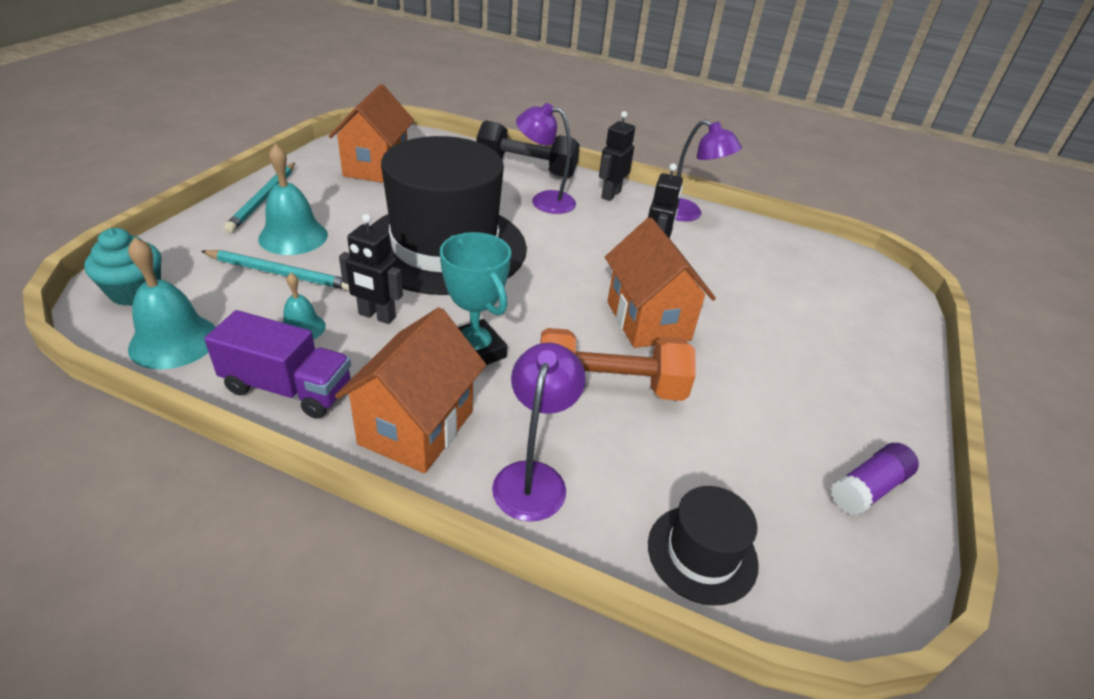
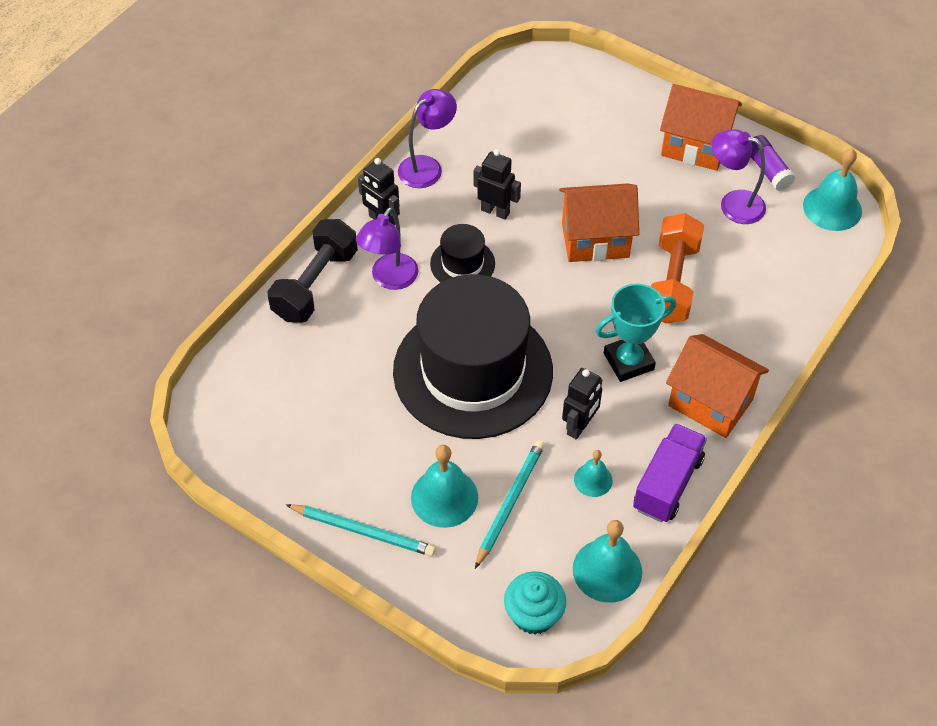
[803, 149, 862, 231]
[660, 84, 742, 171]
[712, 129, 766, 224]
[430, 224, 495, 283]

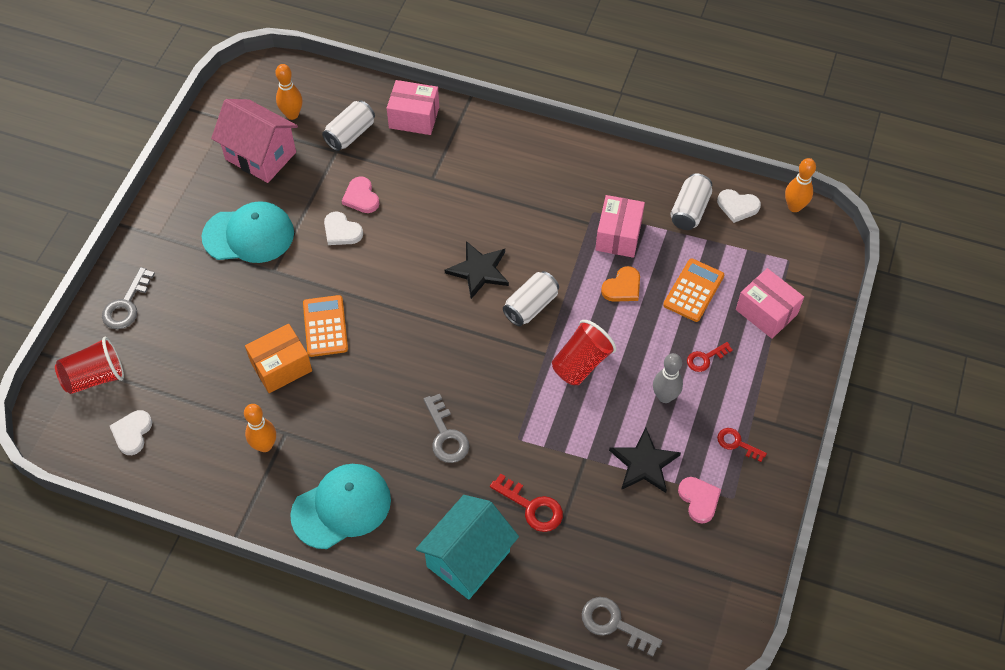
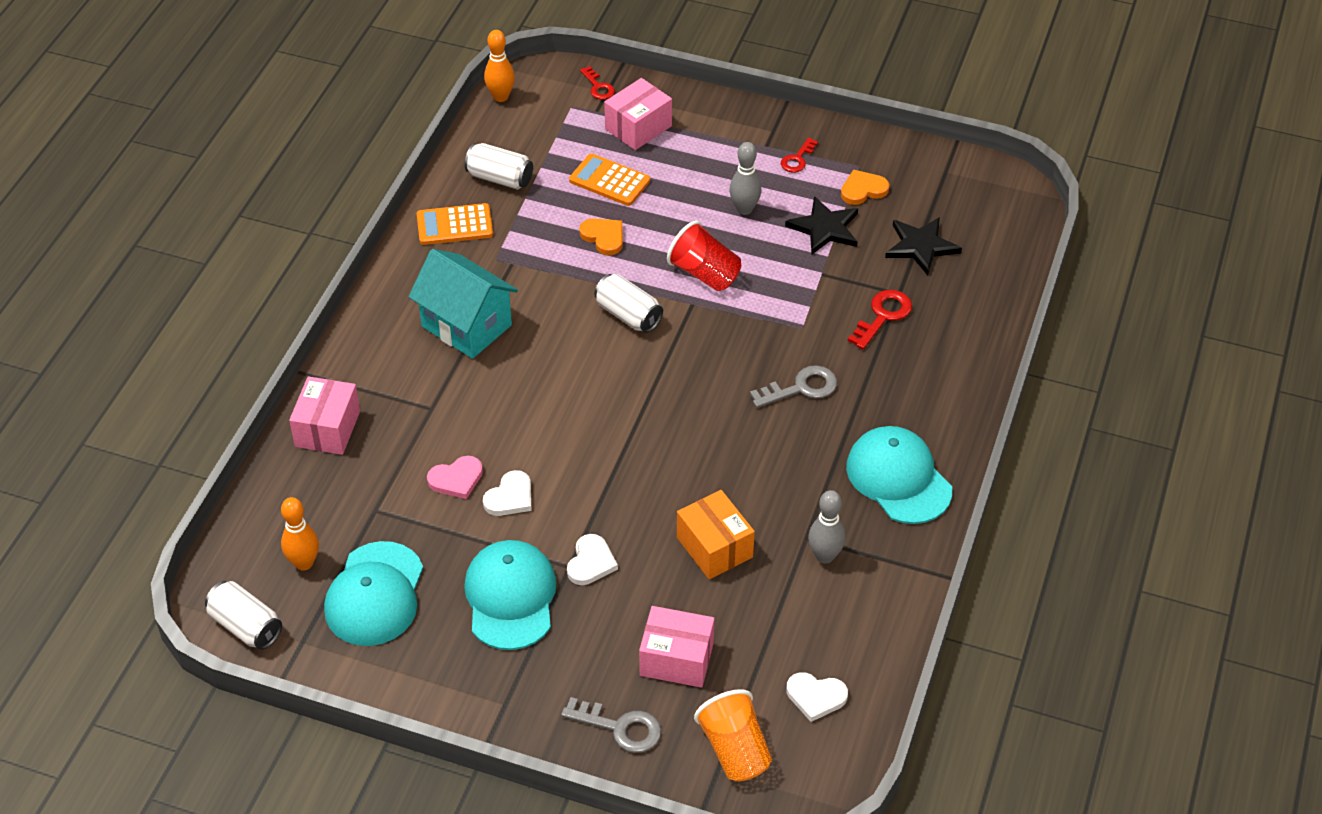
[582, 597, 662, 657] (first image)
[417, 203, 493, 245]
[205, 581, 282, 650]
[409, 249, 518, 359]
[885, 217, 962, 275]
[639, 606, 714, 688]
[580, 66, 615, 100]
[567, 534, 618, 585]
[324, 541, 423, 646]
[694, 689, 772, 781]
[808, 490, 846, 564]
[841, 170, 889, 205]

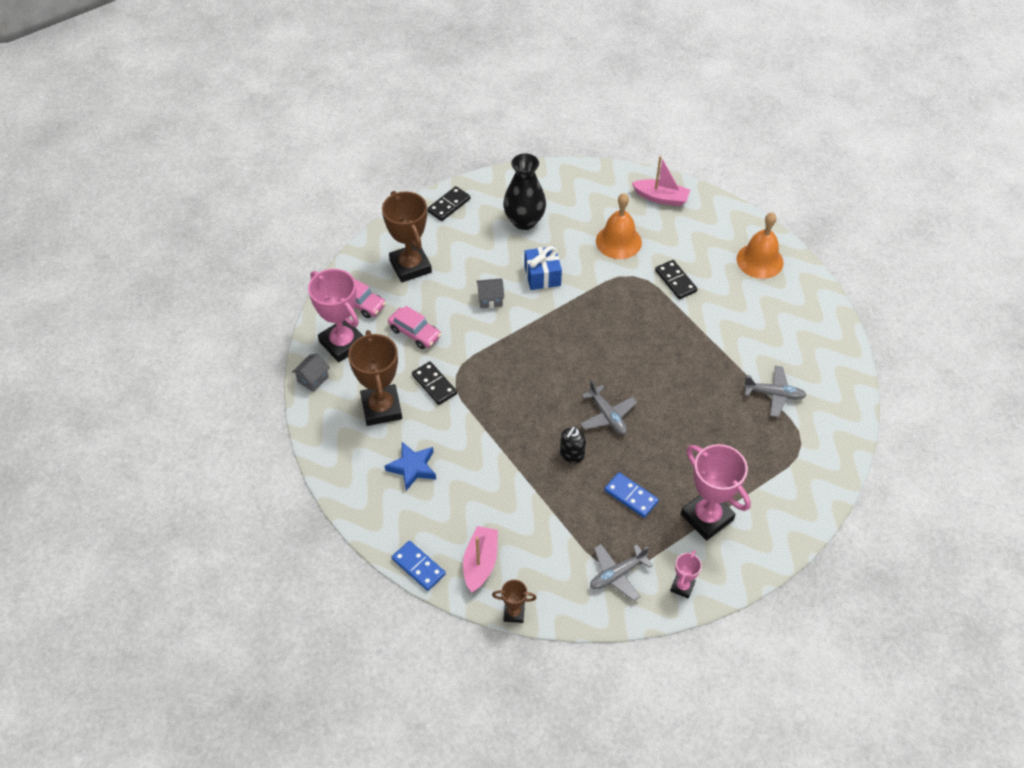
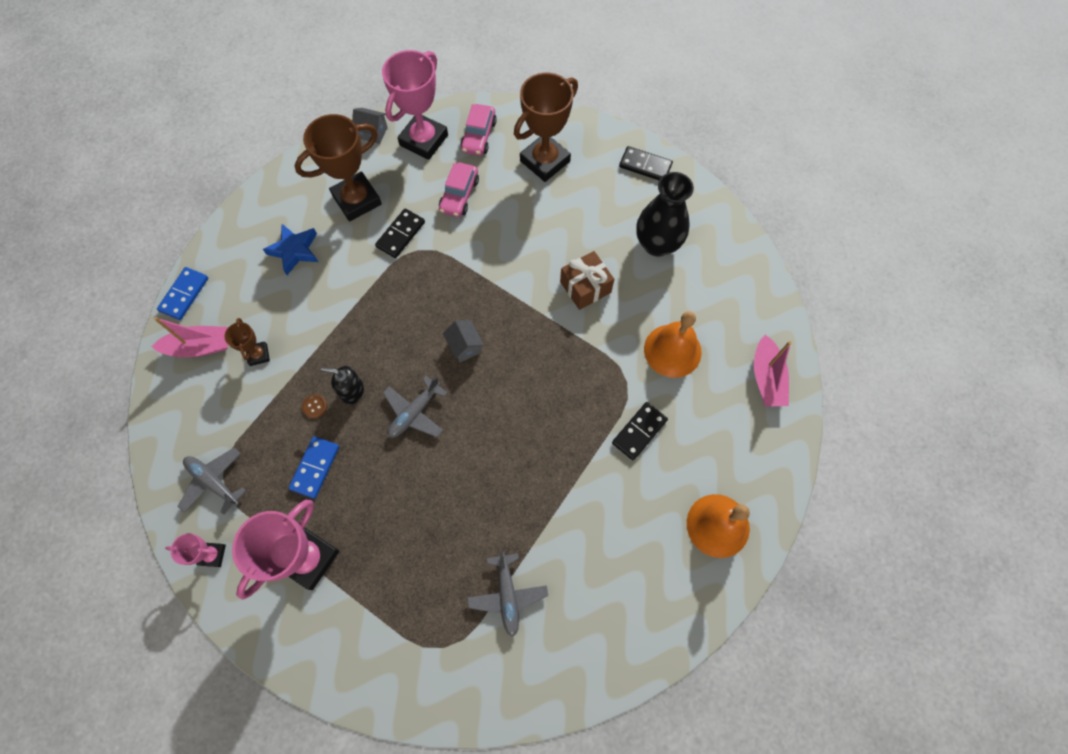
[302, 394, 327, 419]
[443, 320, 484, 362]
[224, 318, 270, 366]
[560, 251, 614, 310]

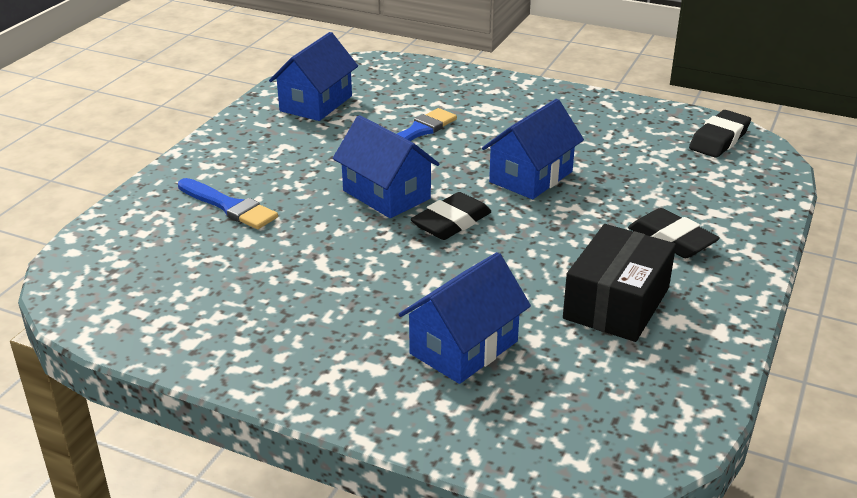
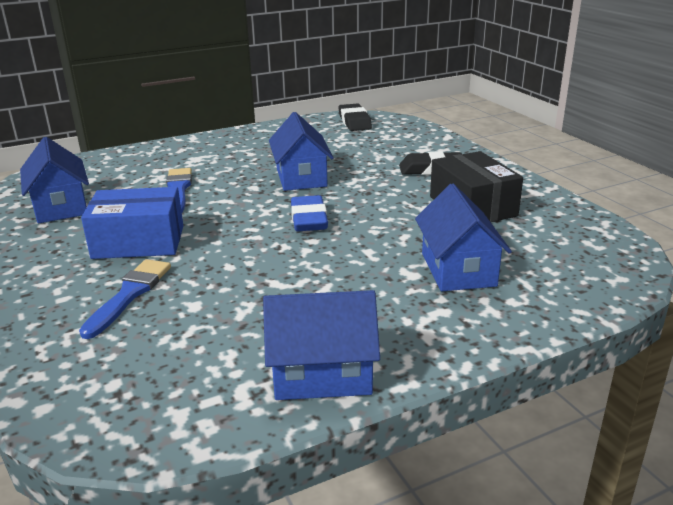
[81, 187, 184, 259]
[263, 290, 380, 400]
[291, 195, 328, 231]
[79, 259, 171, 339]

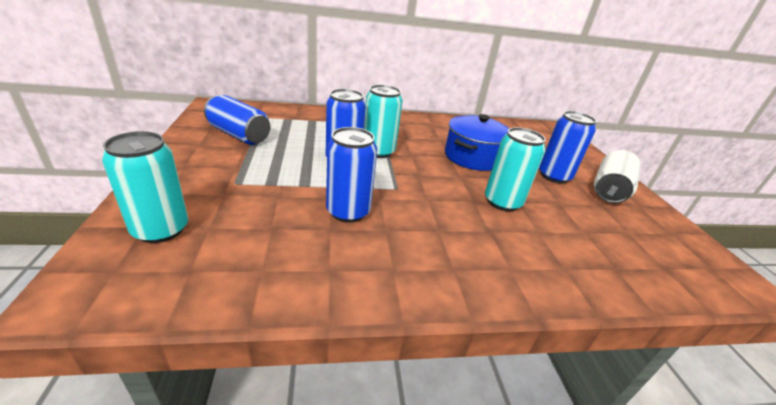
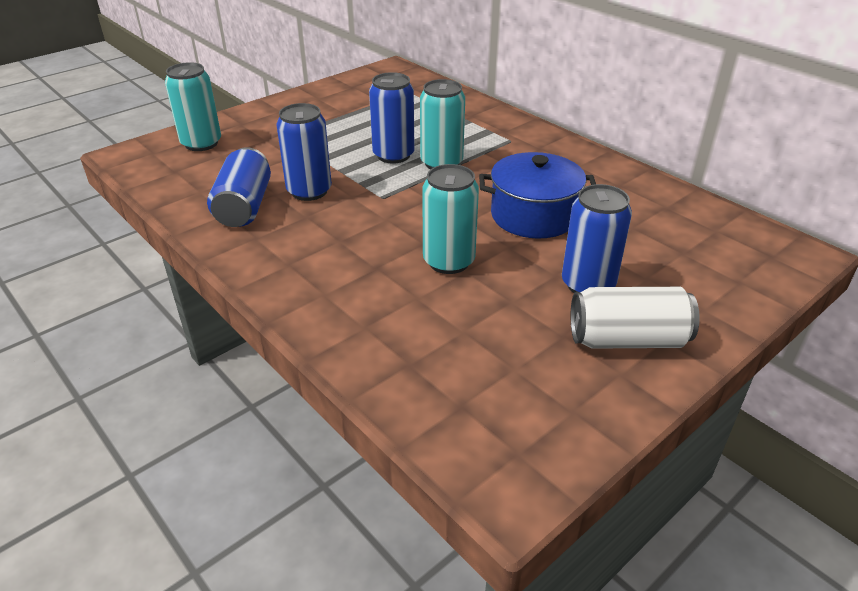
[207, 147, 271, 227]

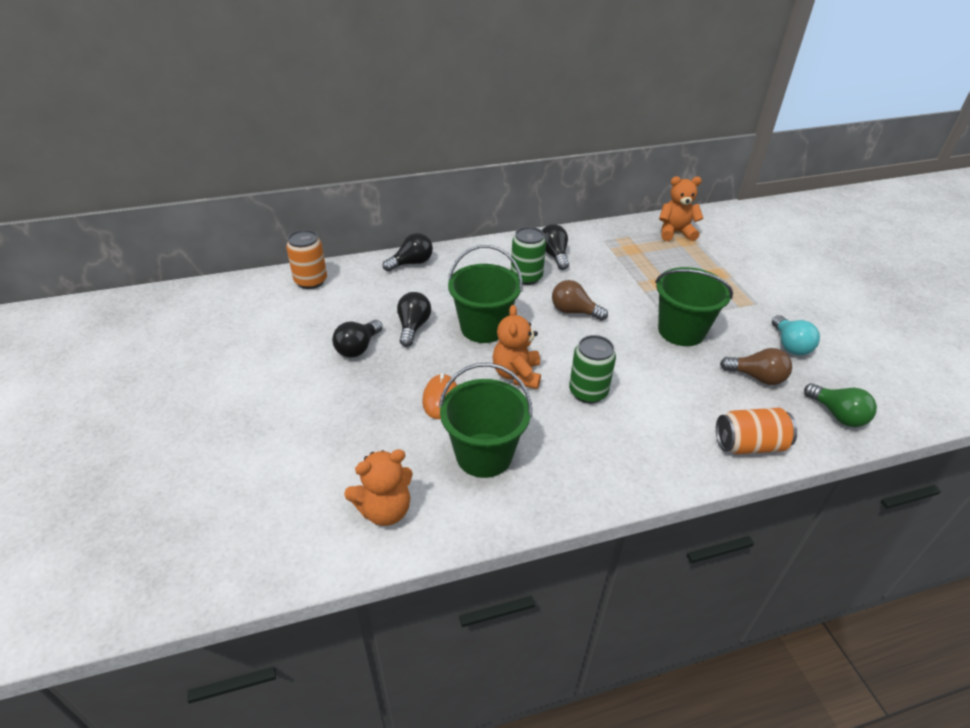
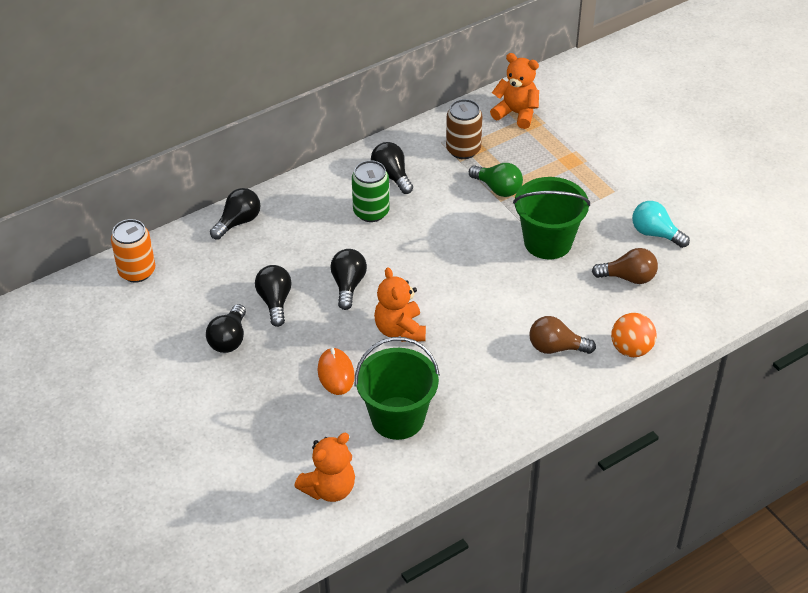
[569, 335, 616, 403] (first image)
[446, 99, 482, 159]
[529, 316, 596, 354]
[469, 163, 523, 197]
[330, 249, 367, 310]
[611, 313, 657, 357]
[490, 53, 539, 129]
[632, 201, 690, 248]

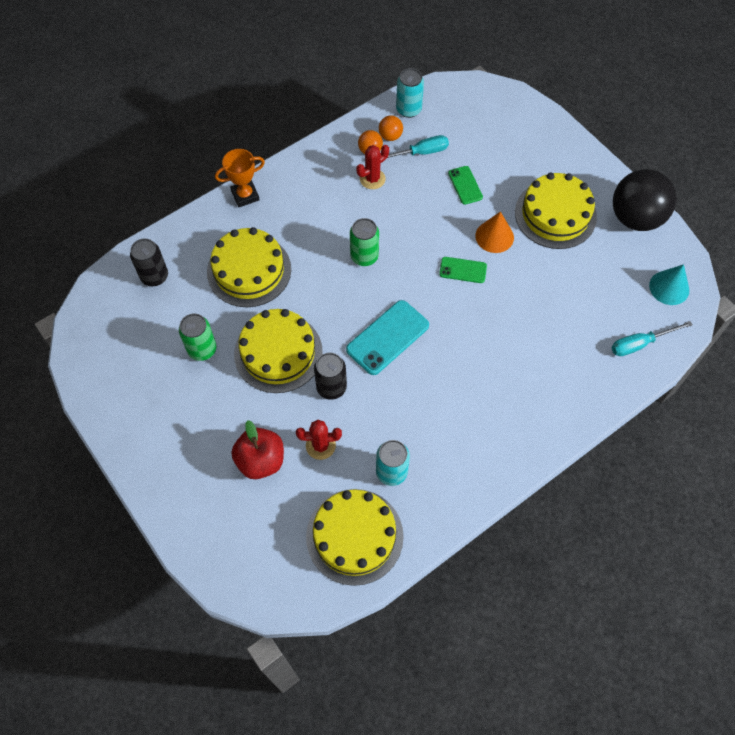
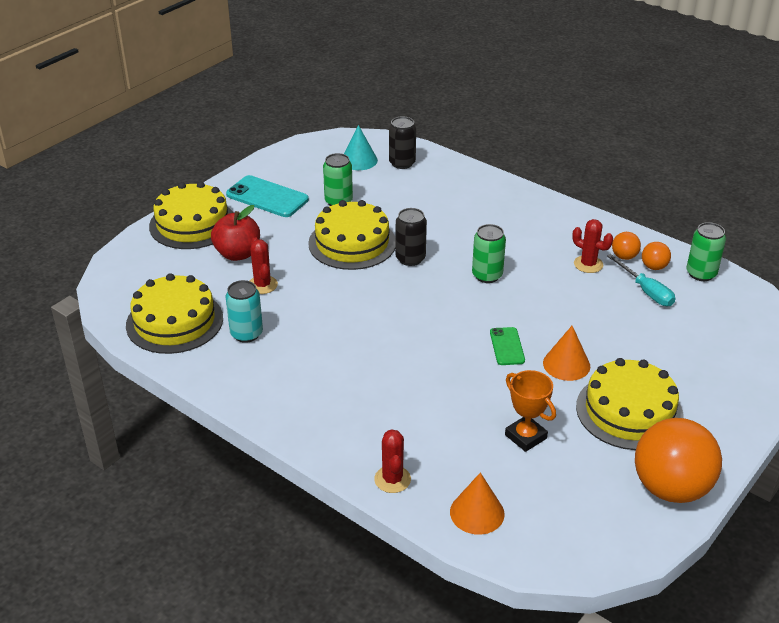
[448, 166, 483, 205] (first image)
[374, 429, 411, 493]
[149, 182, 233, 249]
[505, 370, 556, 452]
[395, 208, 427, 266]
[226, 175, 309, 217]
[344, 125, 378, 170]
[450, 472, 505, 535]
[686, 222, 726, 281]
[635, 418, 722, 503]

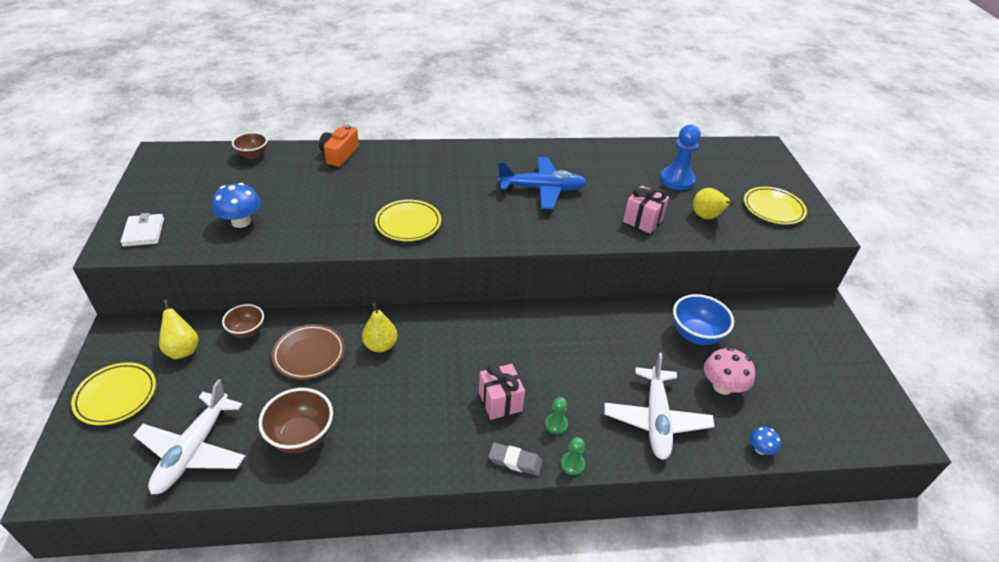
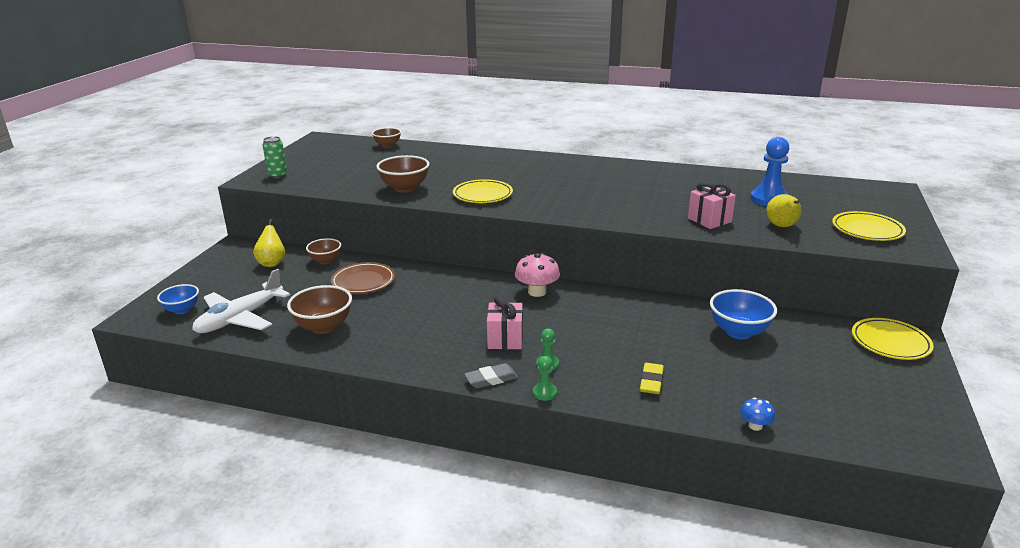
[212, 183, 261, 228] (first image)
[319, 125, 359, 167] (first image)
[362, 303, 398, 352] (first image)
[497, 157, 587, 209] (first image)
[157, 284, 199, 314]
[376, 155, 429, 193]
[852, 318, 934, 360]
[515, 253, 560, 297]
[263, 136, 287, 178]
[640, 363, 664, 394]
[464, 363, 518, 388]

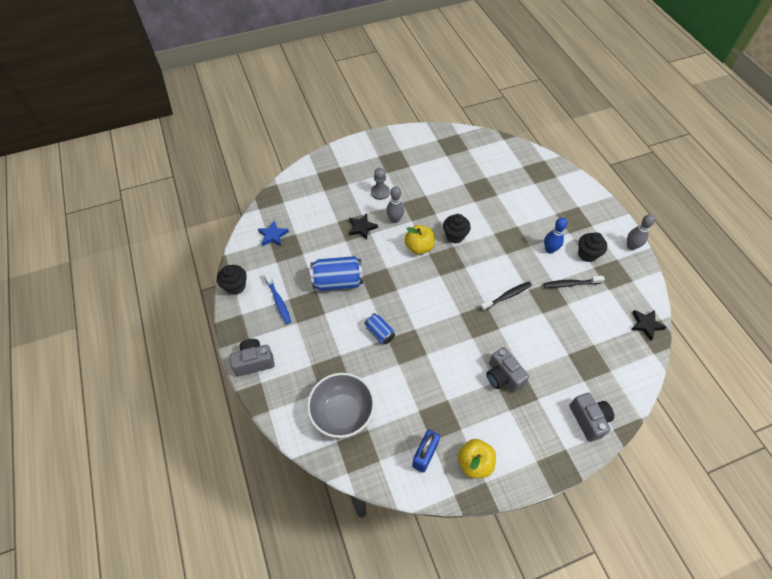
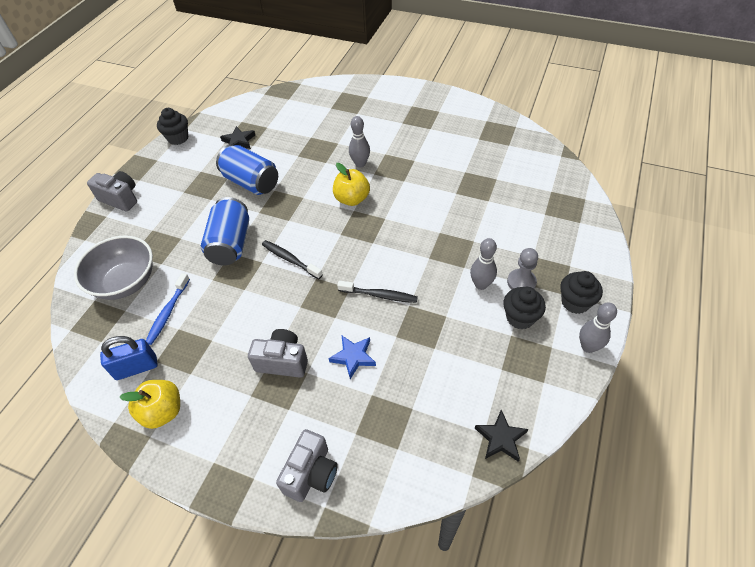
[328, 336, 376, 379]
[146, 273, 190, 345]
[220, 126, 255, 149]
[507, 248, 538, 290]
[560, 271, 603, 314]
[262, 240, 323, 279]
[470, 238, 497, 290]
[248, 329, 308, 378]
[201, 197, 249, 265]

